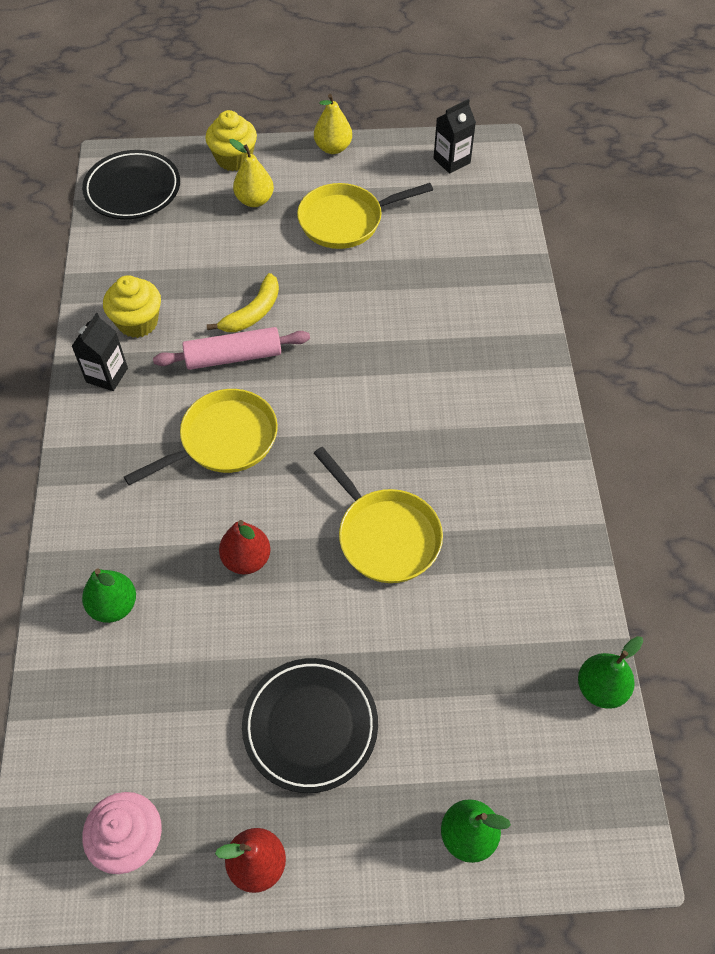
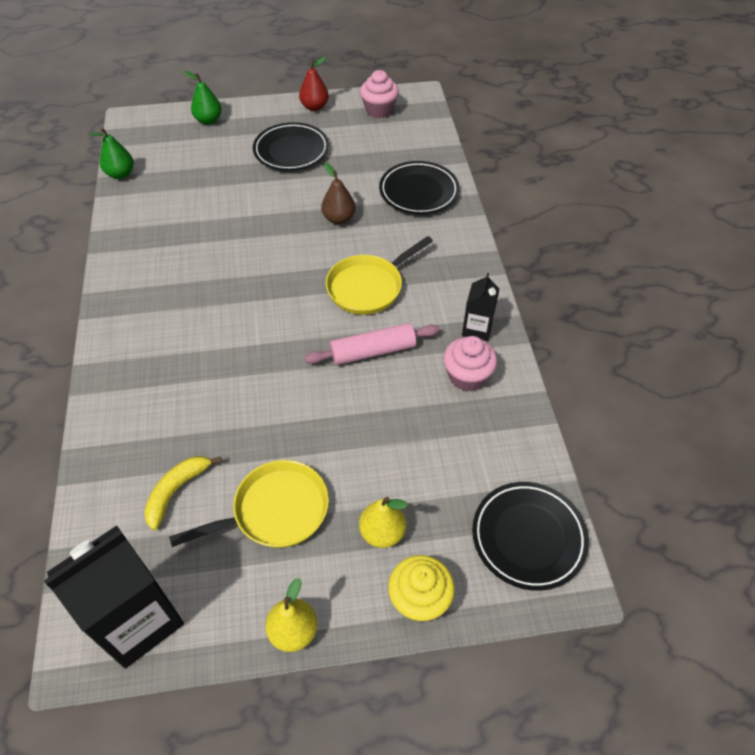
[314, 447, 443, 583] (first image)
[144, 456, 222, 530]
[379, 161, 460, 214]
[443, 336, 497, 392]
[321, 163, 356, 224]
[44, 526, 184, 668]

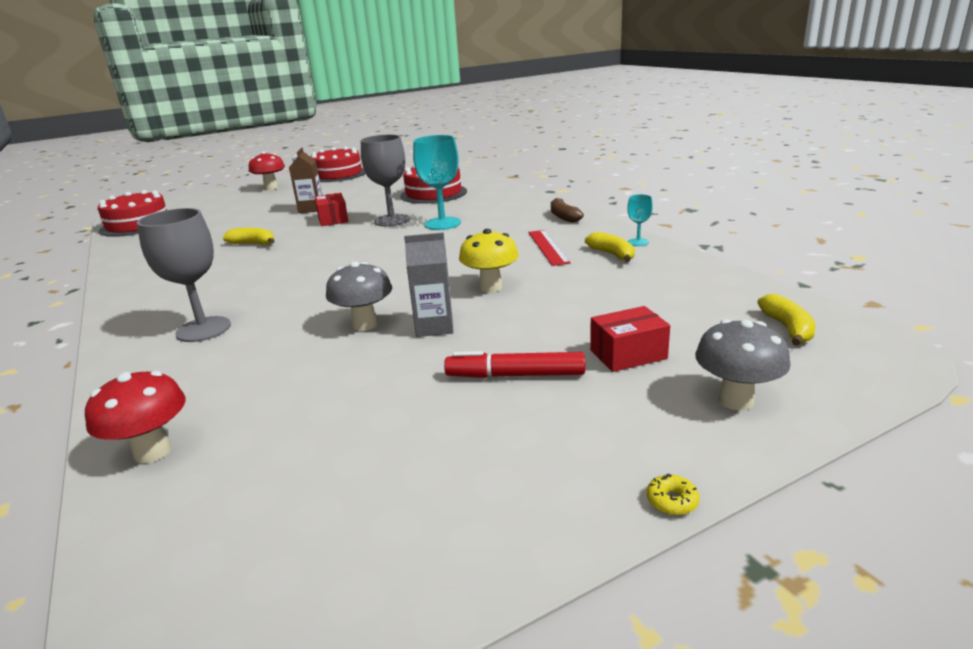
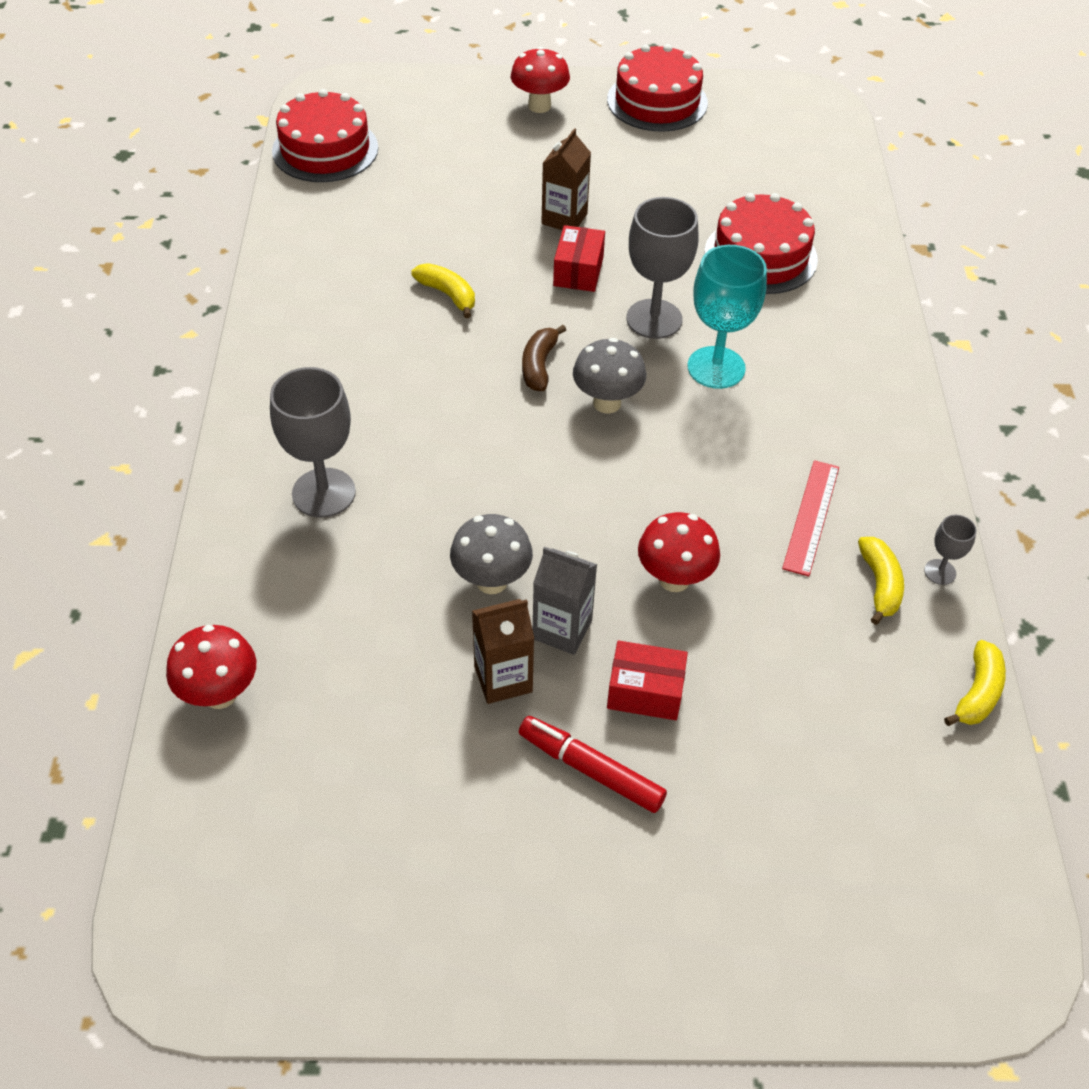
[647, 473, 700, 515] (first image)
[472, 599, 534, 704]
[522, 325, 566, 391]
[607, 640, 688, 720]
[573, 338, 646, 414]
[944, 640, 1006, 726]
[638, 512, 720, 592]
[924, 515, 977, 585]

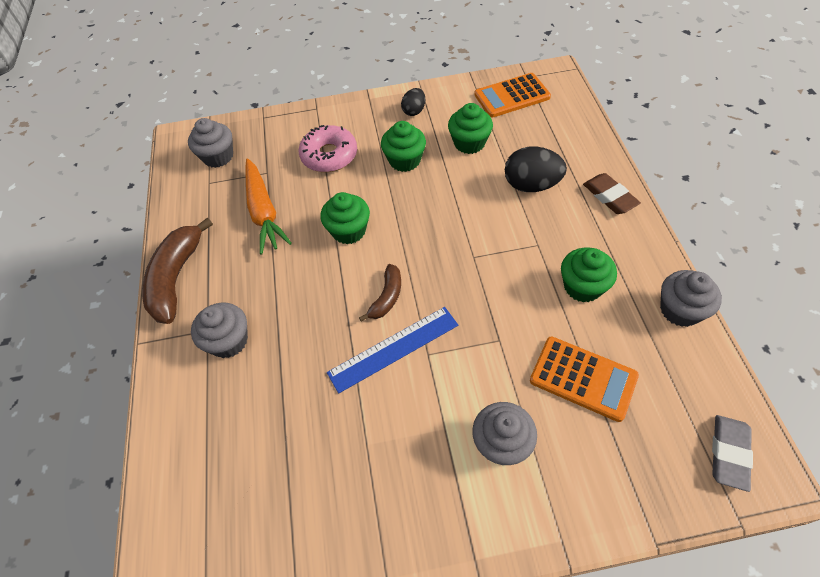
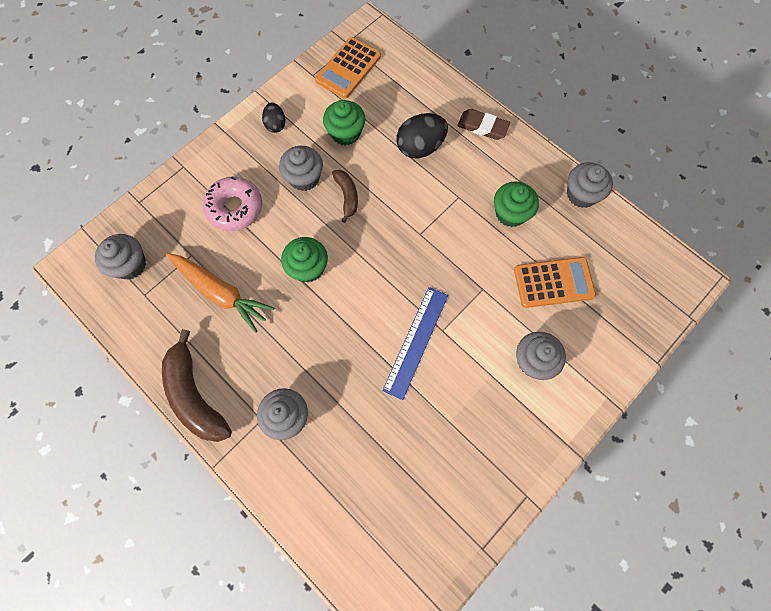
[712, 415, 753, 492] (first image)
[332, 170, 358, 223]
[279, 146, 323, 191]

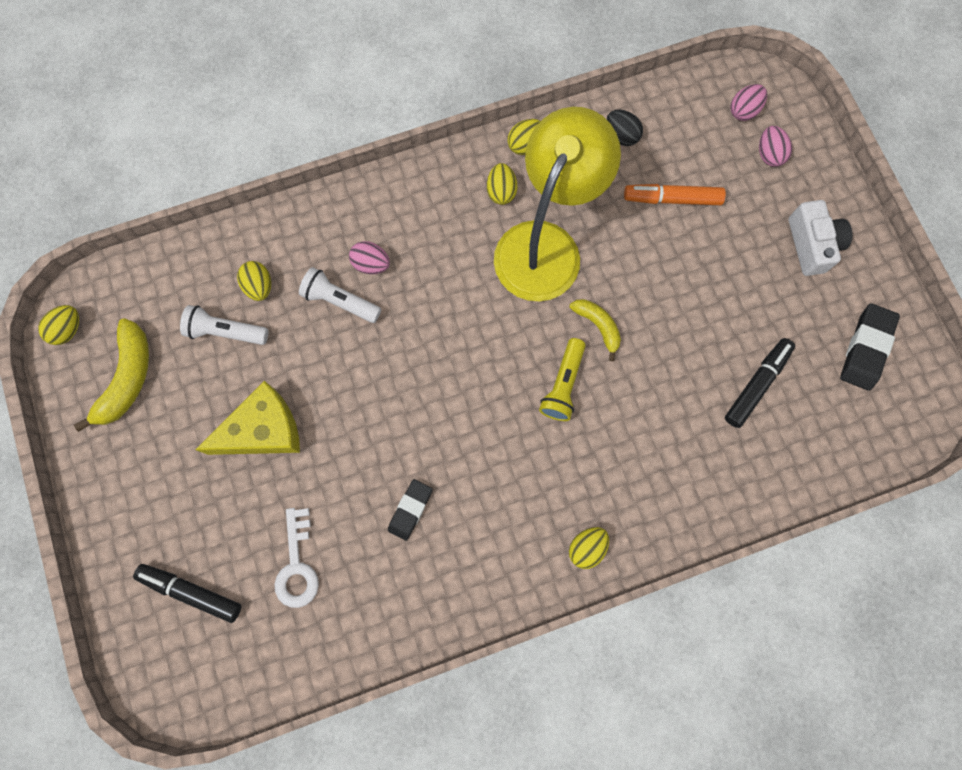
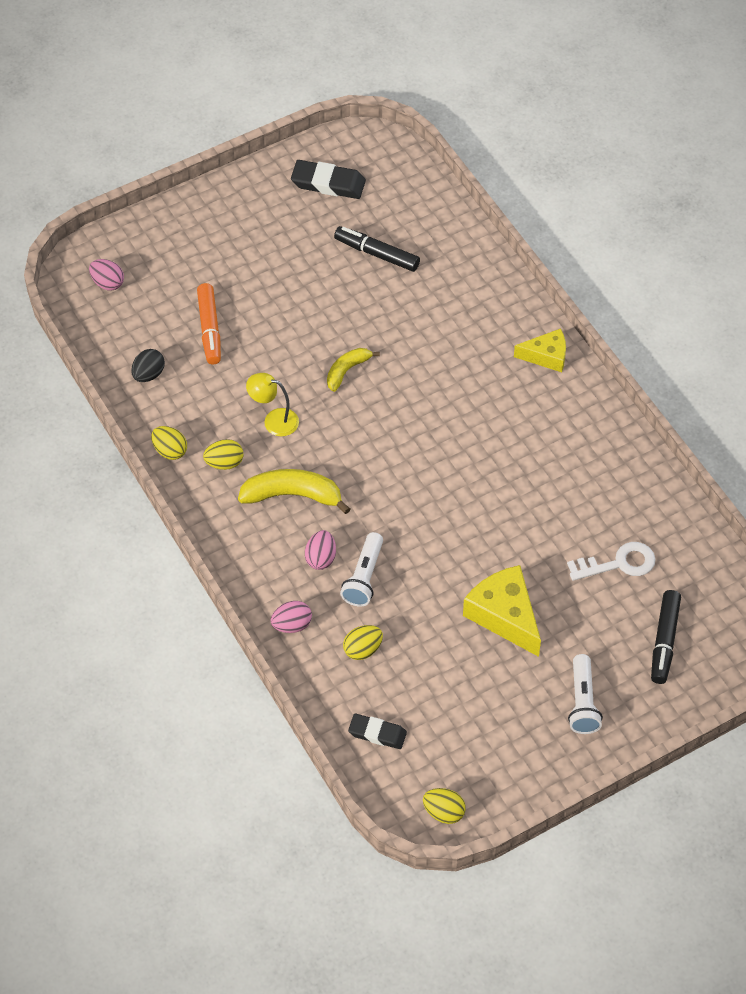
[539, 338, 586, 421] (first image)
[789, 200, 853, 276] (first image)
[238, 469, 350, 514]
[568, 654, 603, 734]
[348, 714, 407, 749]
[270, 601, 312, 633]
[514, 328, 566, 372]
[246, 373, 299, 436]

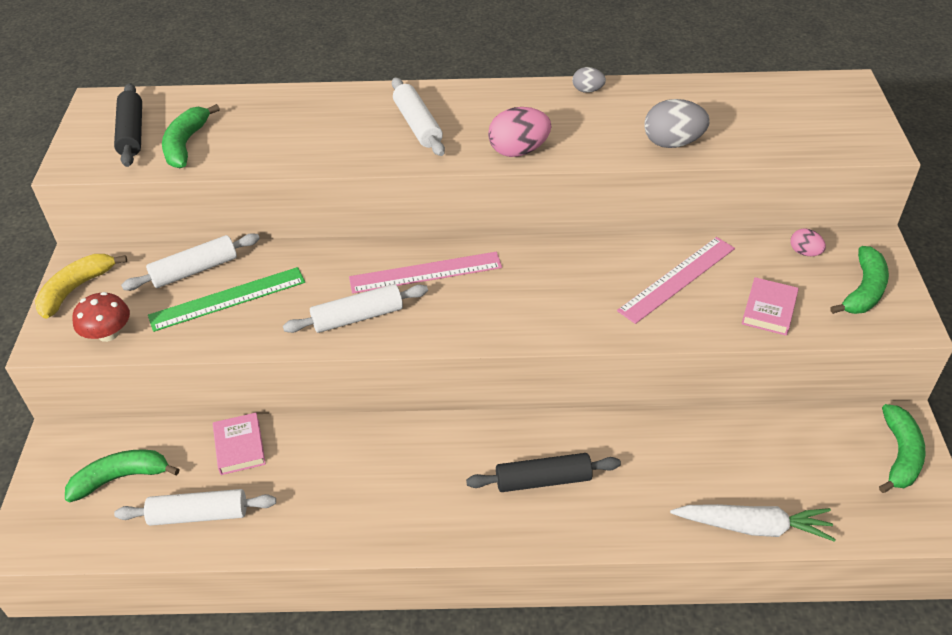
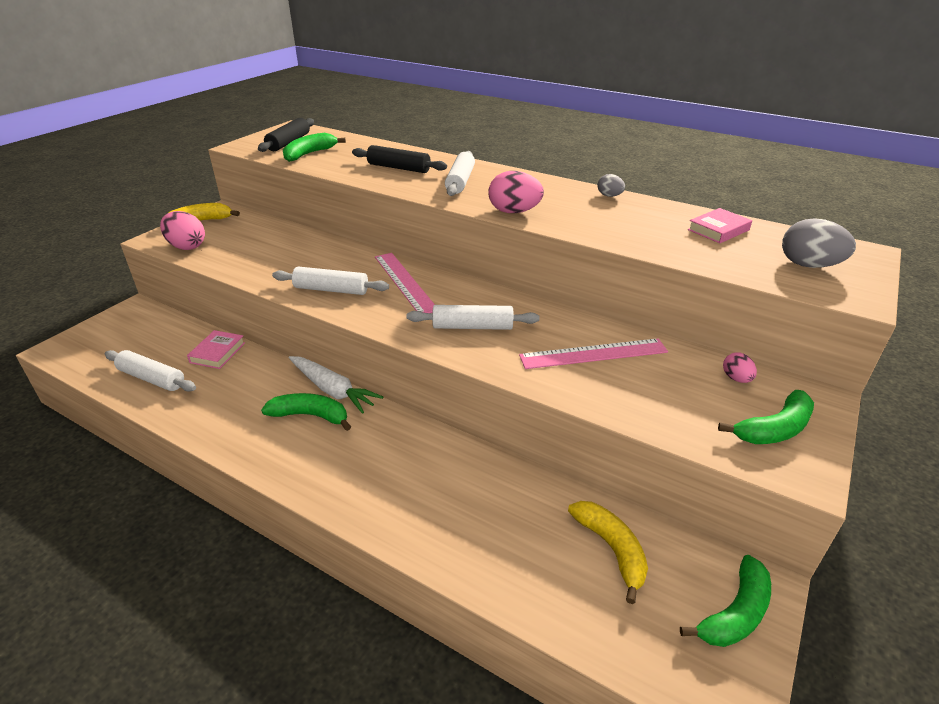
[148, 267, 305, 332] (first image)
[568, 501, 648, 604]
[261, 393, 351, 431]
[407, 305, 539, 330]
[352, 145, 447, 173]
[782, 218, 856, 268]
[289, 356, 383, 414]
[688, 208, 752, 243]
[160, 211, 205, 250]
[375, 253, 435, 313]

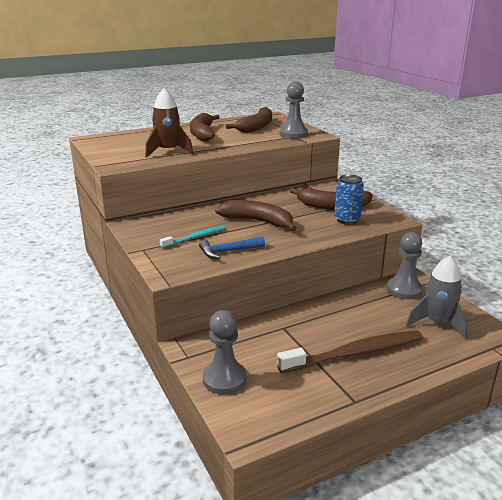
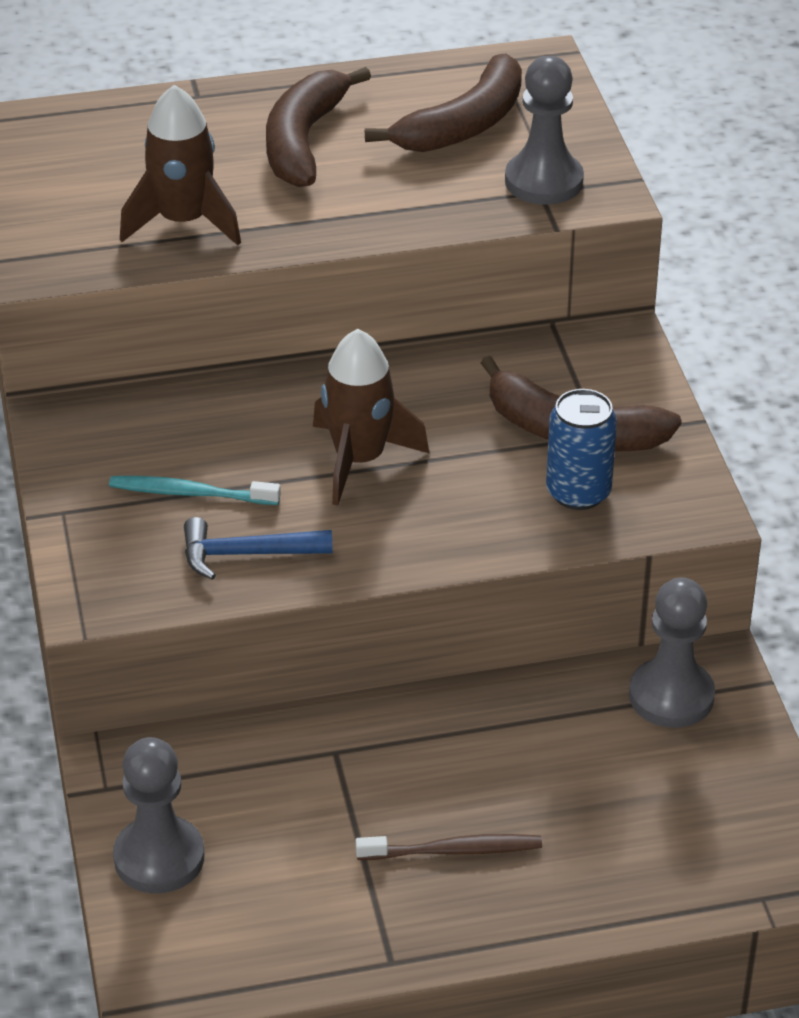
[406, 256, 468, 339] (first image)
[313, 329, 429, 506]
[109, 476, 281, 505]
[355, 834, 542, 860]

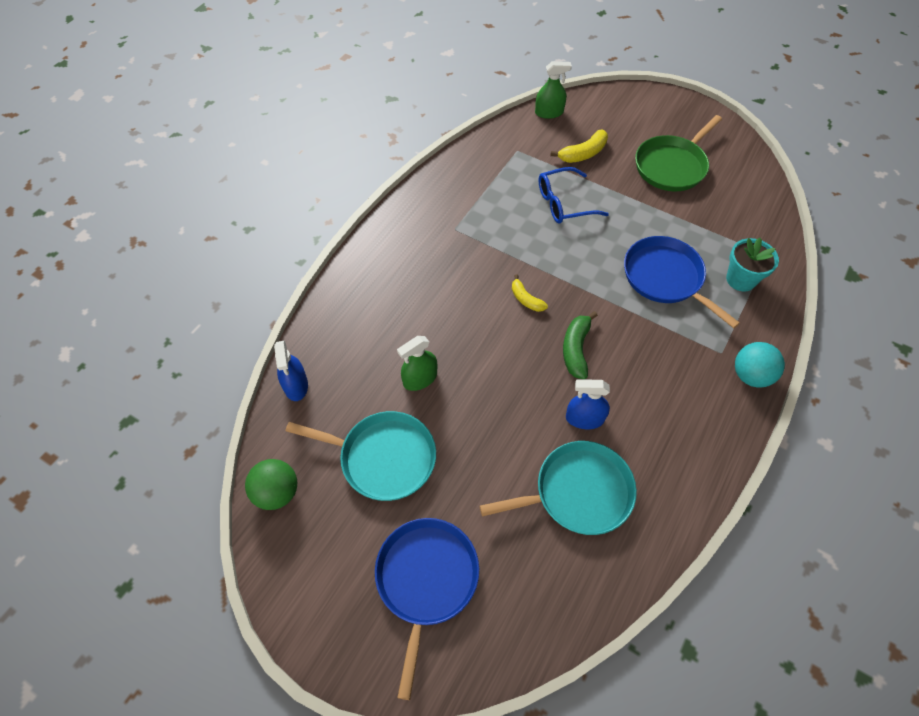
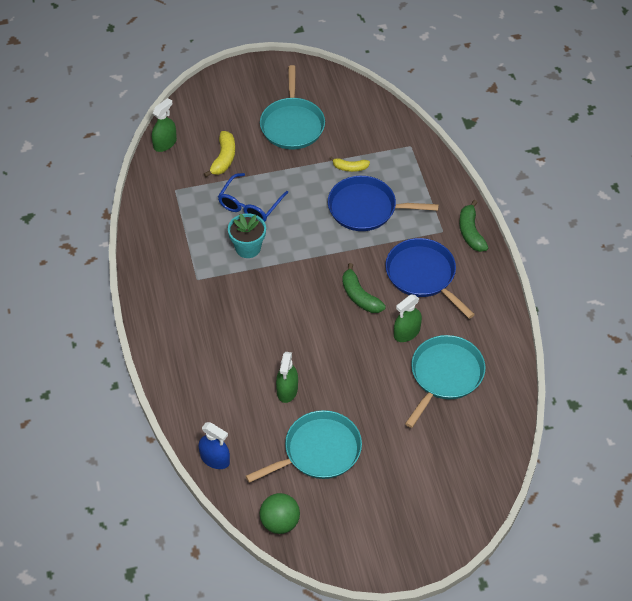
[385, 238, 475, 319]
[329, 157, 370, 172]
[228, 213, 266, 258]
[459, 200, 488, 252]
[394, 294, 422, 342]
[260, 65, 325, 150]

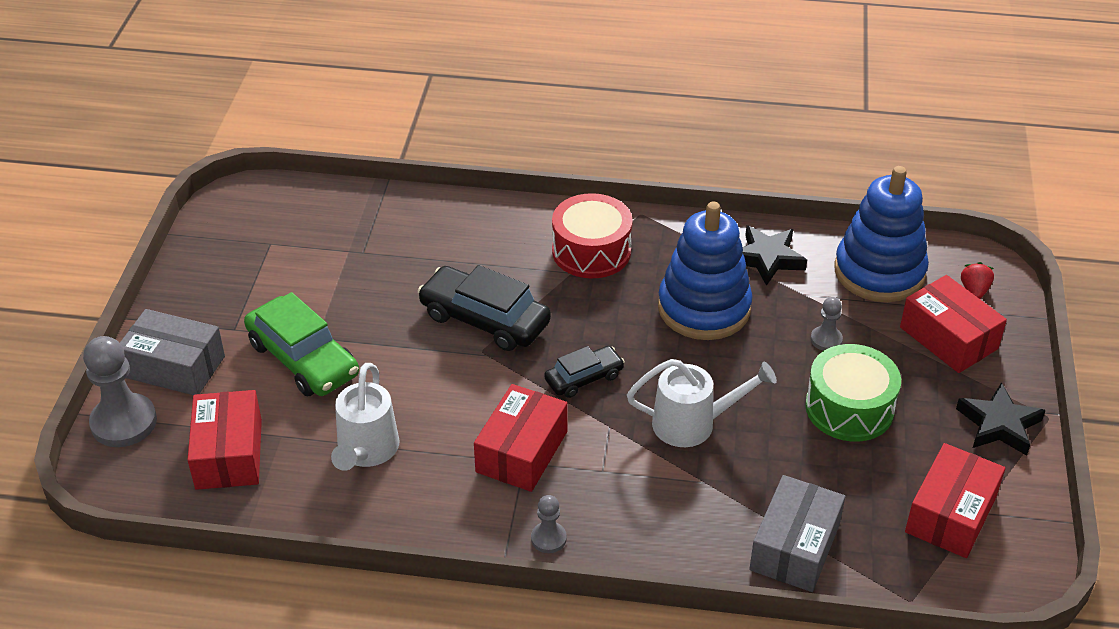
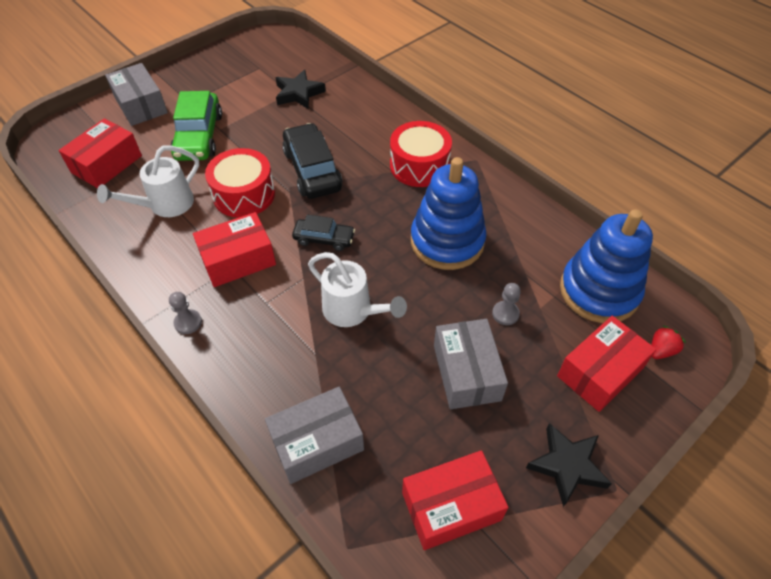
[83, 336, 157, 447] (first image)
[205, 148, 275, 218]
[275, 70, 326, 109]
[434, 319, 508, 409]
[557, 316, 656, 412]

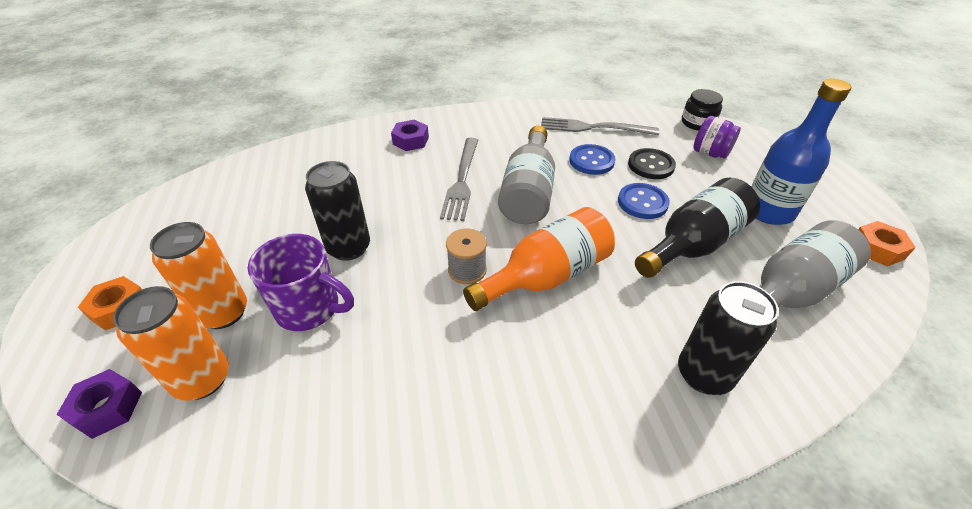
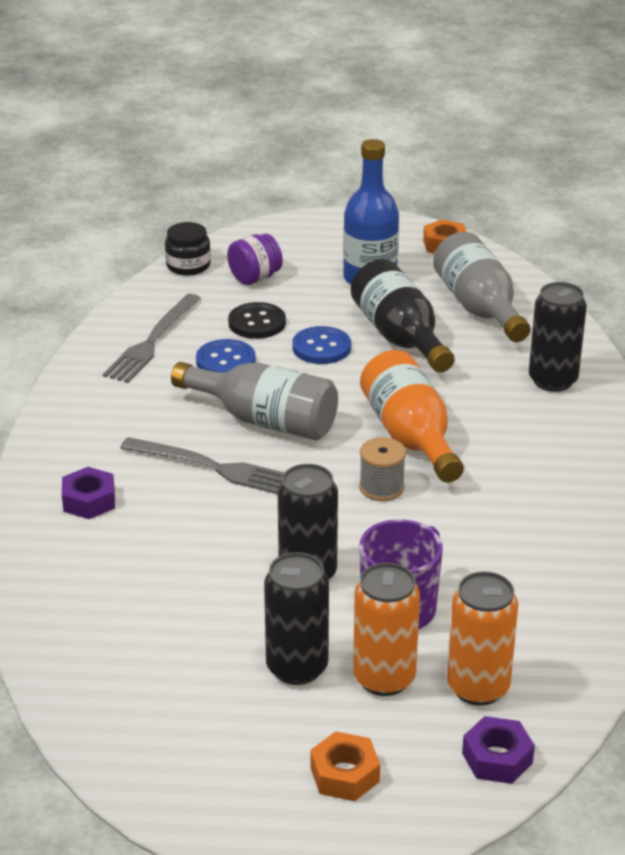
[264, 552, 329, 685]

